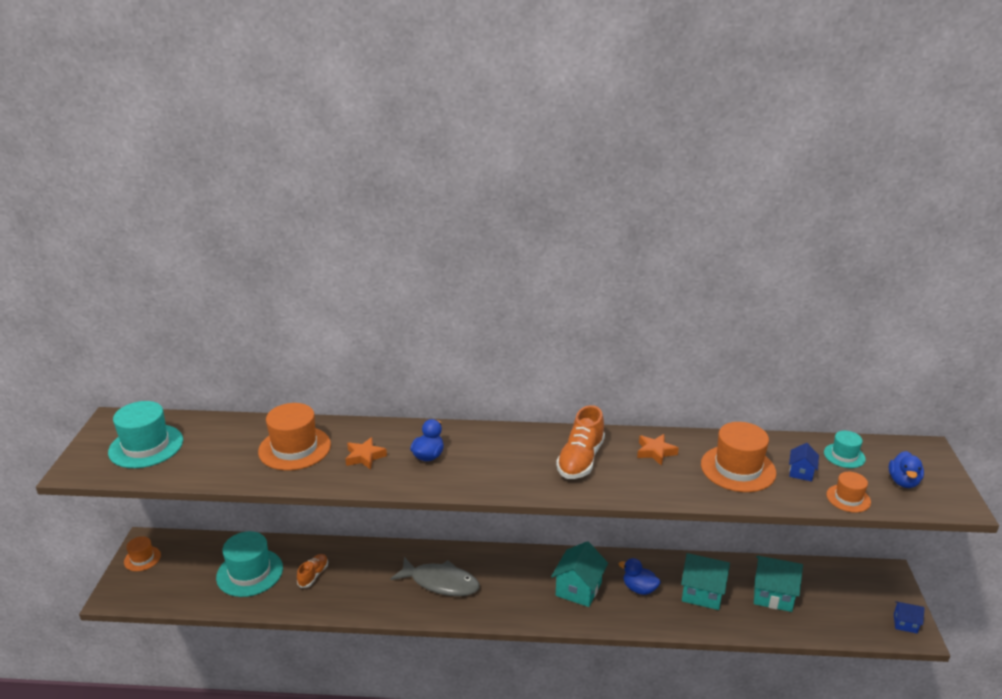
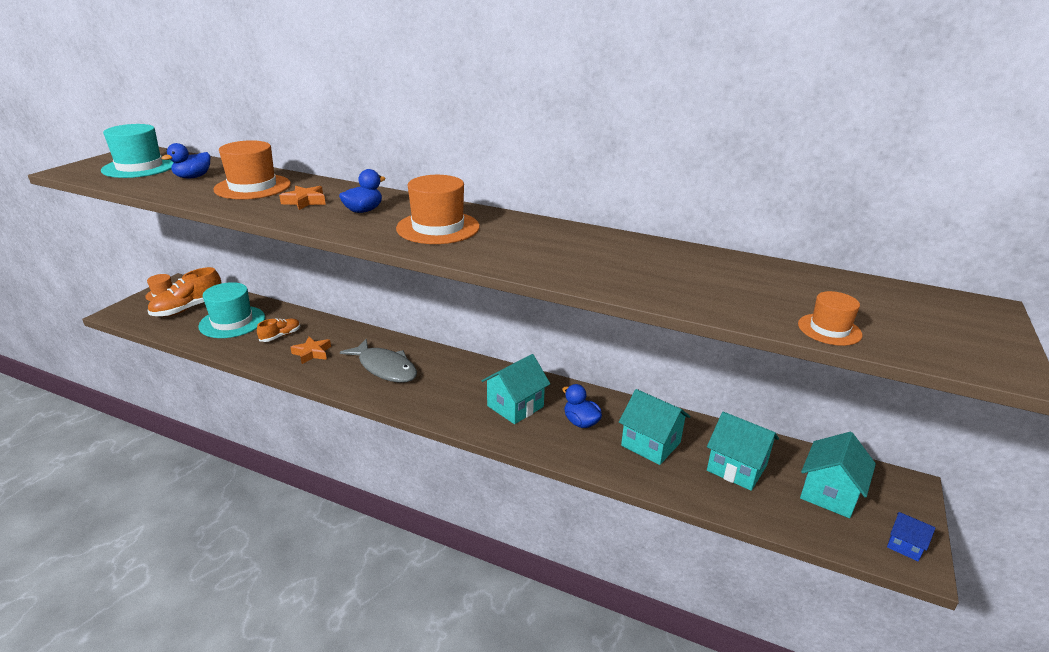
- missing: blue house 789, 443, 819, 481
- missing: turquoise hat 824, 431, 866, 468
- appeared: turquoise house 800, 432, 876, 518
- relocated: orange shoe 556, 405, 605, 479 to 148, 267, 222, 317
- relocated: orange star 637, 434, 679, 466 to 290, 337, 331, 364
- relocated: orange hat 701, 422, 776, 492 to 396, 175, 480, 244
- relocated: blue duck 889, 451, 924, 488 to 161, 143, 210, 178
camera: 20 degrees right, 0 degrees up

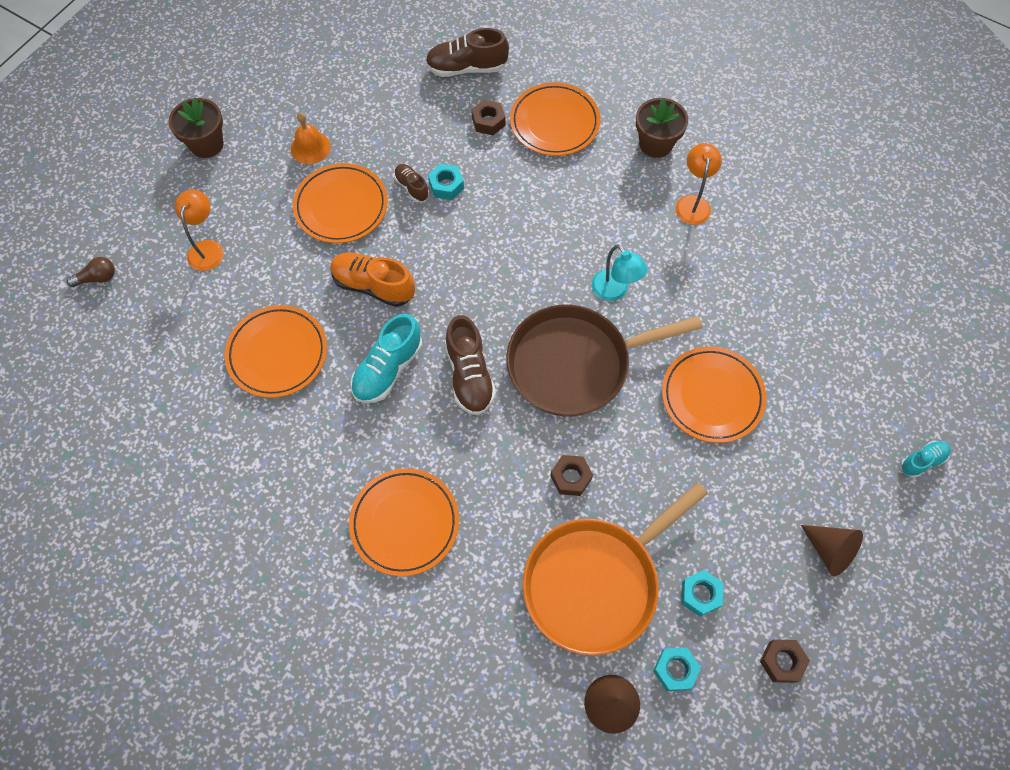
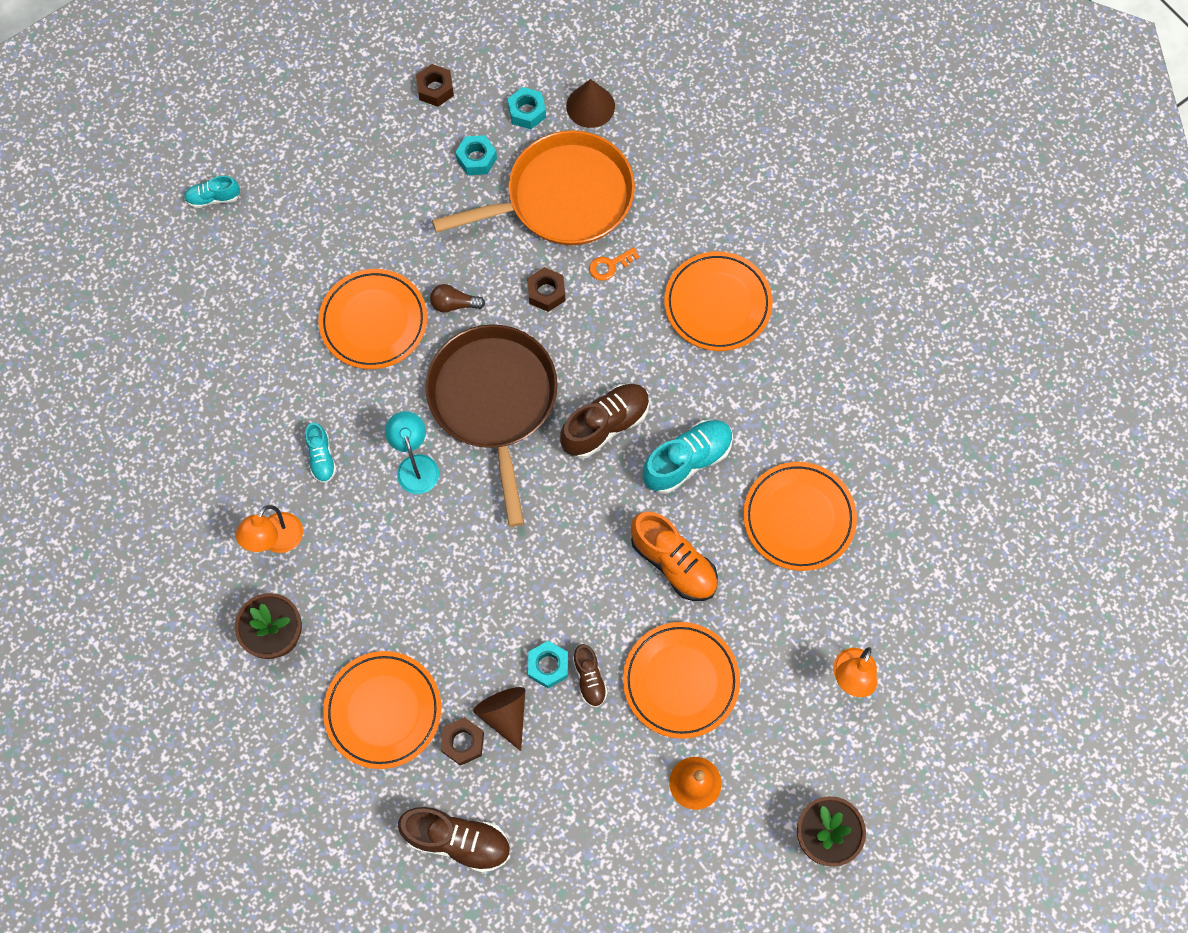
- appeared: turquoise shoe 305, 423, 337, 483
- appeared: orange key 589, 247, 639, 281
- relocated: brown light bulb 67, 257, 115, 287 to 430, 284, 485, 313
- relocated: brown cone 801, 525, 863, 576 to 473, 687, 525, 751
- spun: brown shoe 445, 315, 496, 415 = 560, 384, 650, 458 45 degrees clockwise
- spun: brown pan 506, 305, 703, 417 = 425, 324, 558, 527 105 degrees counterclockwise
camera: 160 degrees left, 5 degrees up

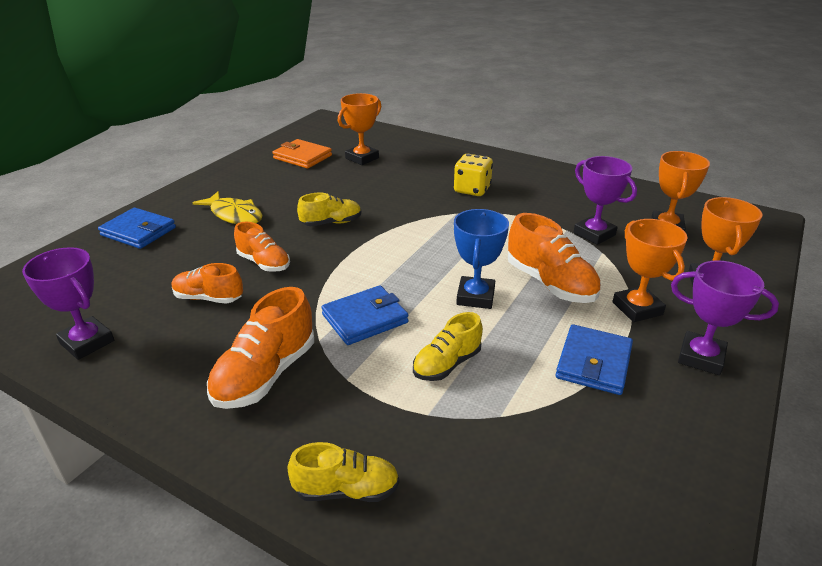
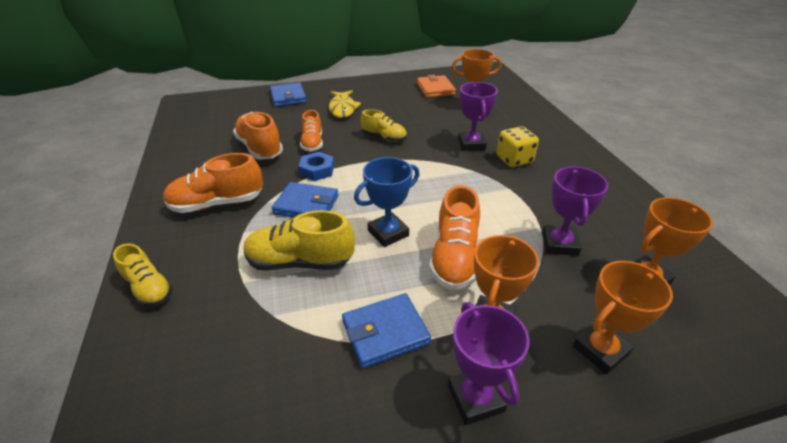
- appeared: blue nut 299, 152, 334, 181
- relocated: purple trophy 22, 247, 114, 360 to 458, 82, 498, 151
- size: orange shoe 172, 263, 243, 304 = 233, 112, 283, 160 x1.55
- size: yellow shoe 413, 312, 483, 381 = 244, 210, 355, 271 x1.55
camera: 45 degrees right, 5 degrees up

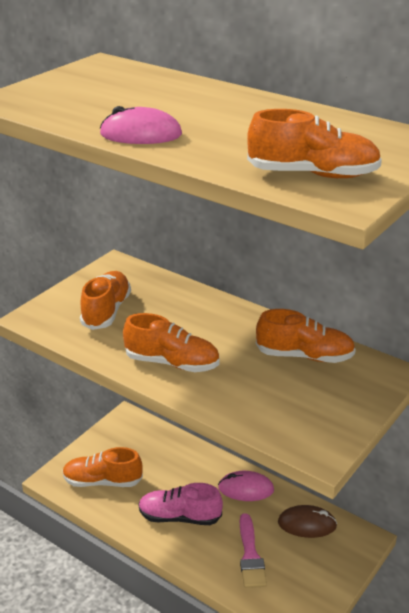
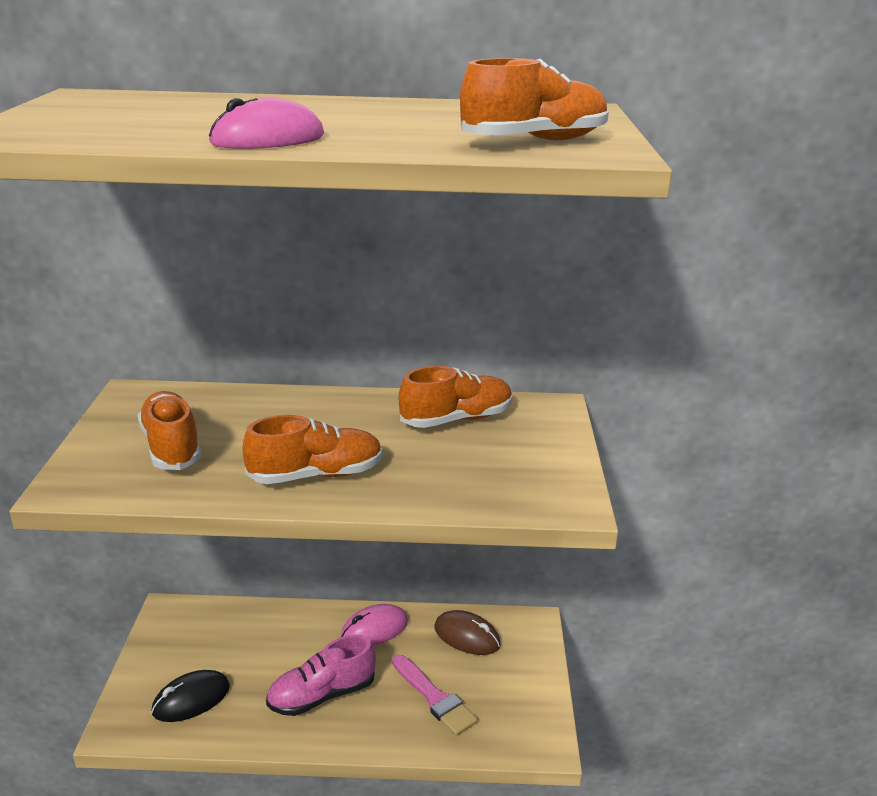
- exchanged: orange shoe 62, 447, 143, 487 to black mouse 151, 670, 230, 722
- spun: brown mouse 278, 505, 337, 538 = 434, 610, 501, 655 60 degrees clockwise
camera: 35 degrees left, 5 degrees down

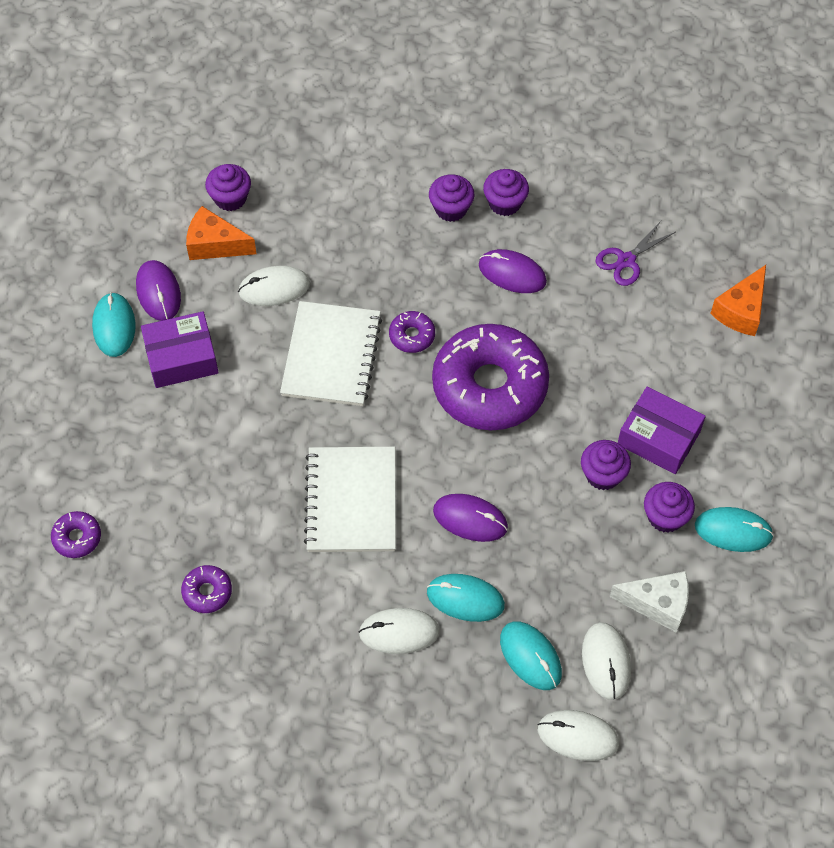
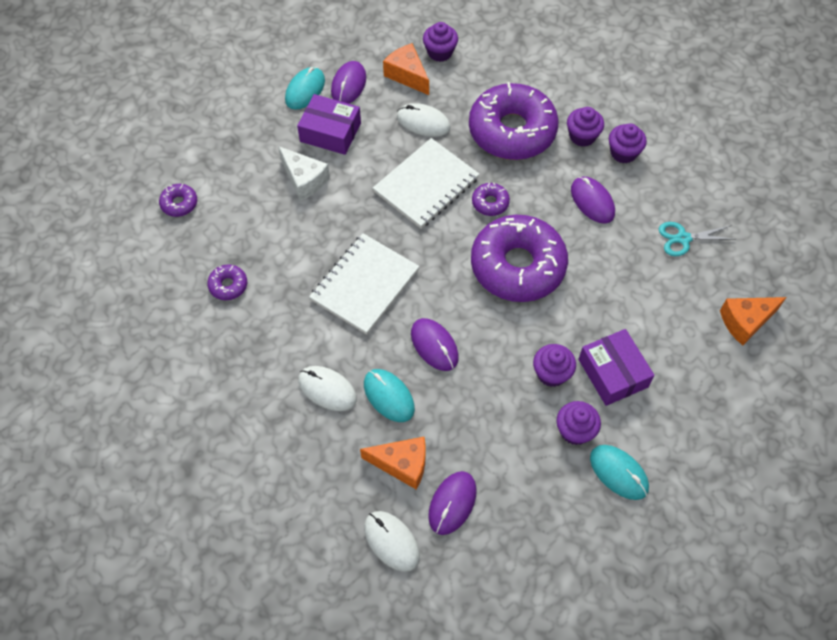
- appeared: purple donut 469, 82, 559, 160
- relocated: white cheese 610, 571, 689, 633 to 278, 146, 330, 201
- exchanged: turquoise mouse 500, 621, 562, 690 to orange cheese 360, 437, 426, 490
- colour: white mouse 582, 622, 631, 700 to purple mouse 428, 471, 477, 535
- colour: purple scissors 595, 221, 675, 286 to turquoise scissors 659, 222, 736, 256
camera: 35 degrees right, 0 degrees up

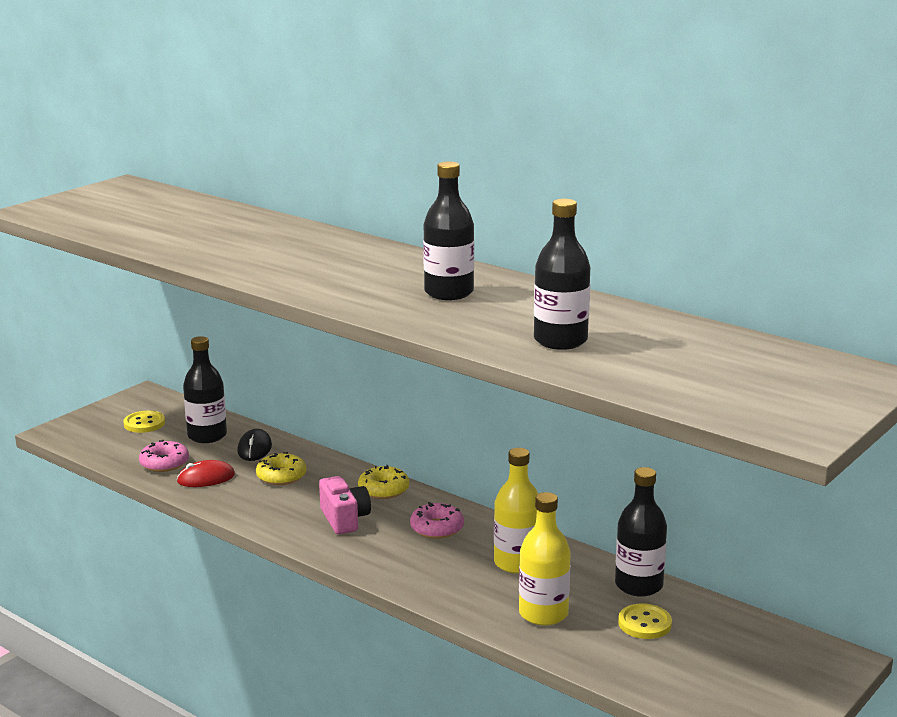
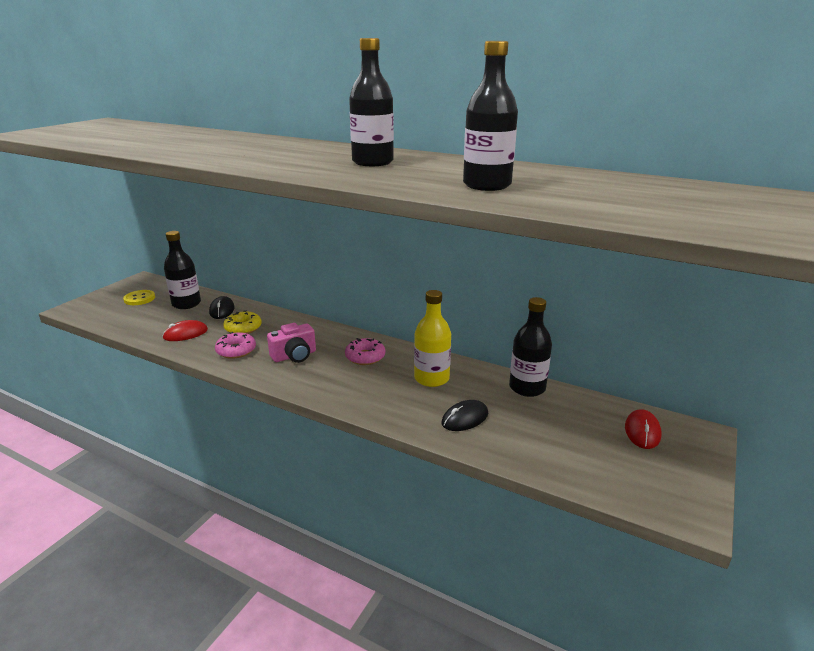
- missing: yellow donut 358, 465, 409, 499
- missing: yellow button 618, 604, 672, 639
- appeared: red mouse 625, 409, 661, 449
- relocated: pink donut 139, 440, 189, 472 to 215, 332, 256, 359
- exchanged: yellow bottle 519, 492, 571, 626 to black mouse 441, 400, 488, 431
- spun: pink camera 319, 476, 371, 534 = 267, 323, 316, 363 90 degrees clockwise
camera: 10 degrees left, 5 degrees up

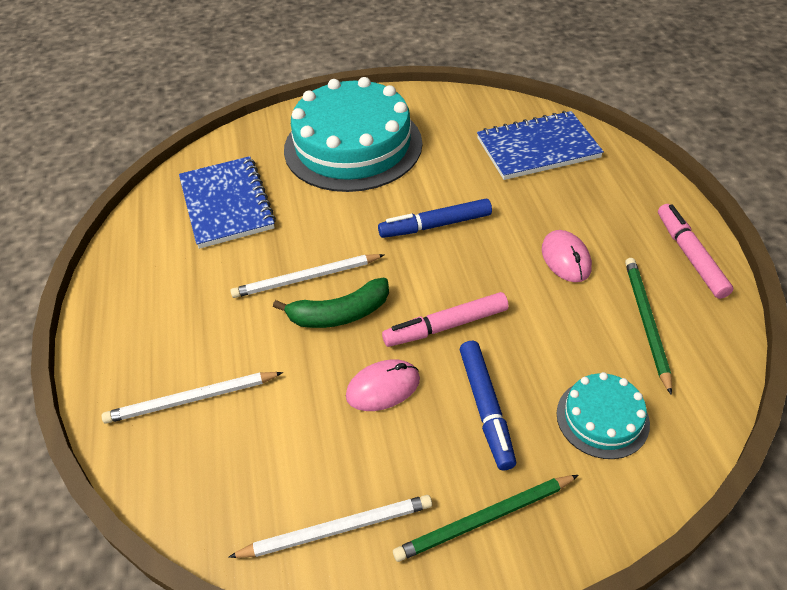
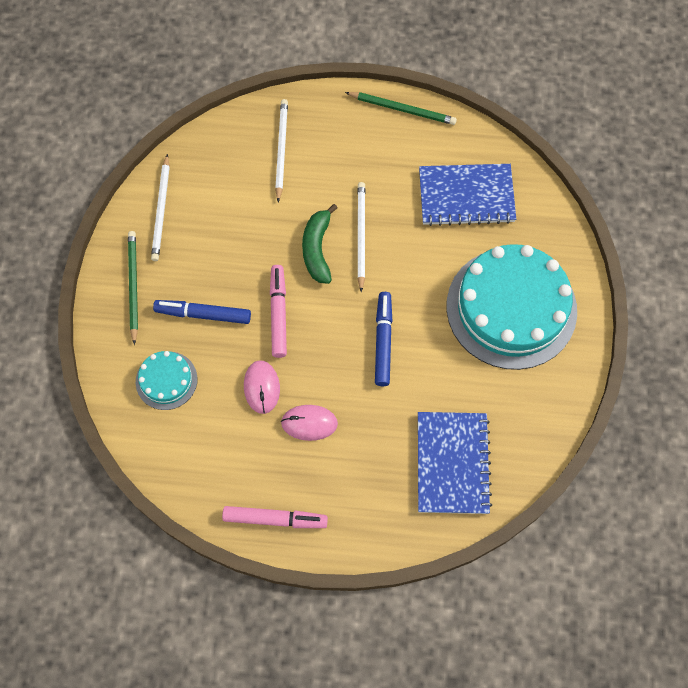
- relocated: pink mouse 346, 359, 420, 411 to 244, 360, 280, 414
- relocated: green pencil 625, 258, 672, 395 to 345, 92, 457, 125
camera: 105 degrees right, 20 degrees up

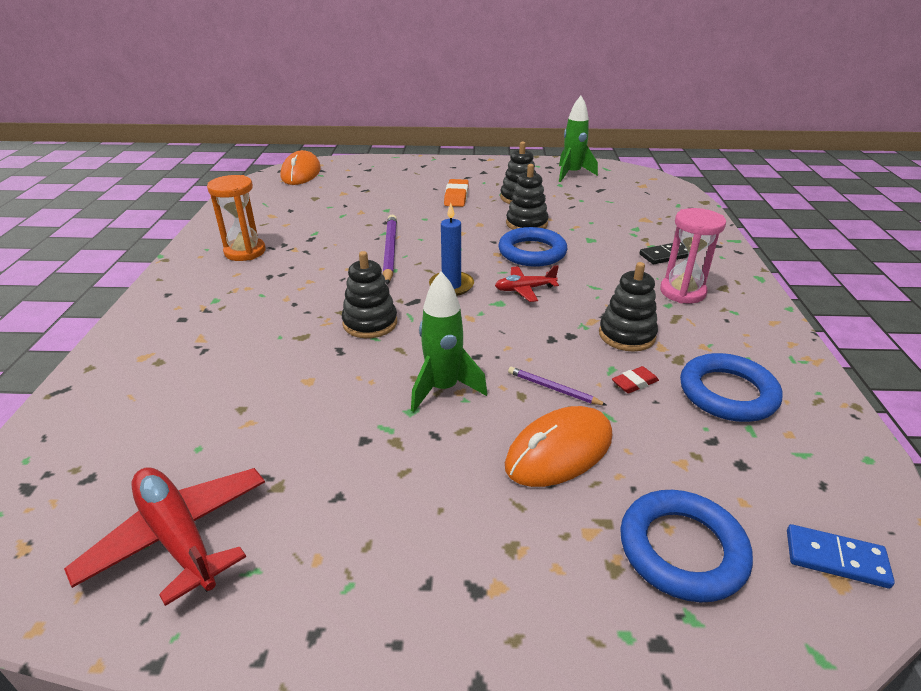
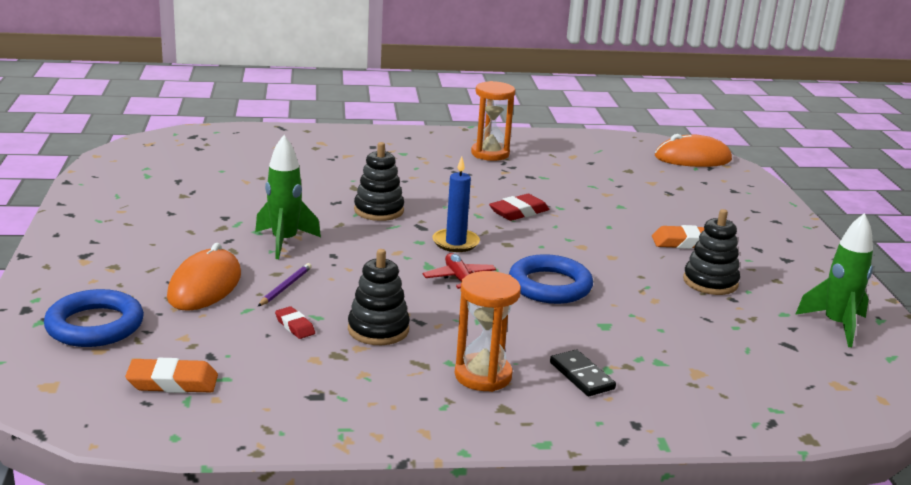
- missing: red plane 64, 467, 265, 606
- missing: black stacking toy 506, 164, 549, 230
- missing: blue ring 680, 353, 782, 422
- missing: blue domino 787, 524, 895, 588
- appeared: orange eraser 125, 358, 218, 393
- exchanged: purple pencil 383, 215, 397, 285 to red eraser 489, 194, 549, 221
- colour: pink hourglass 660, 208, 726, 303 to orange hourglass 455, 271, 521, 392
- spun: orange mouse 505, 406, 612, 487 = 167, 243, 241, 311 60 degrees clockwise
camera: 80 degrees right, 10 degrees down

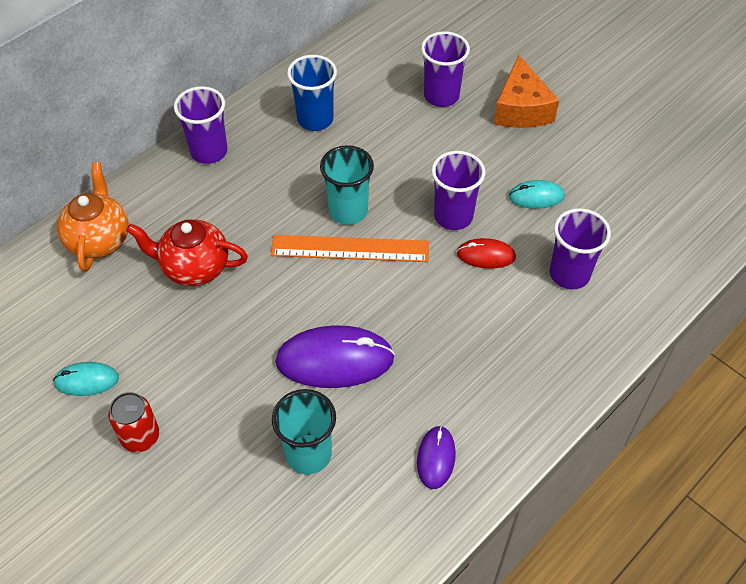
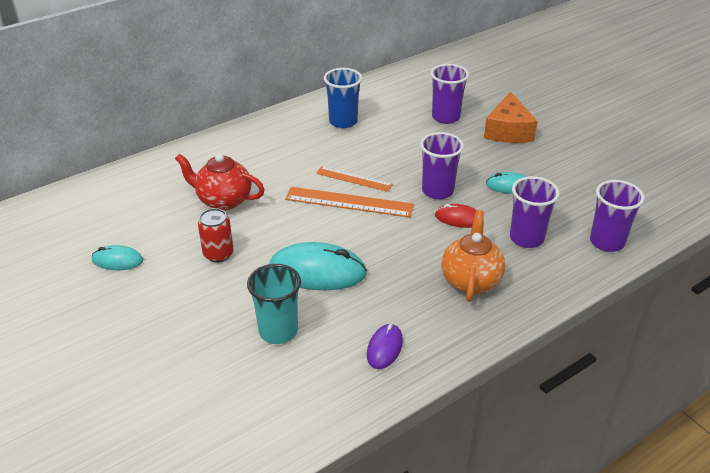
- relocated: orange teapot 57, 162, 129, 272 to 441, 210, 505, 302
- relocated: red can 108, 392, 159, 453 to 198, 208, 234, 263
- relocated: purple cup 174, 86, 227, 164 to 590, 180, 645, 252
- exchanged: turquoise cup 320, 145, 374, 225 to orange ruler 316, 166, 393, 192
- colour: purple mouse 275, 325, 395, 388 to turquoise mouse 269, 242, 367, 290
camera: 10 degrees right, 15 degrees down

